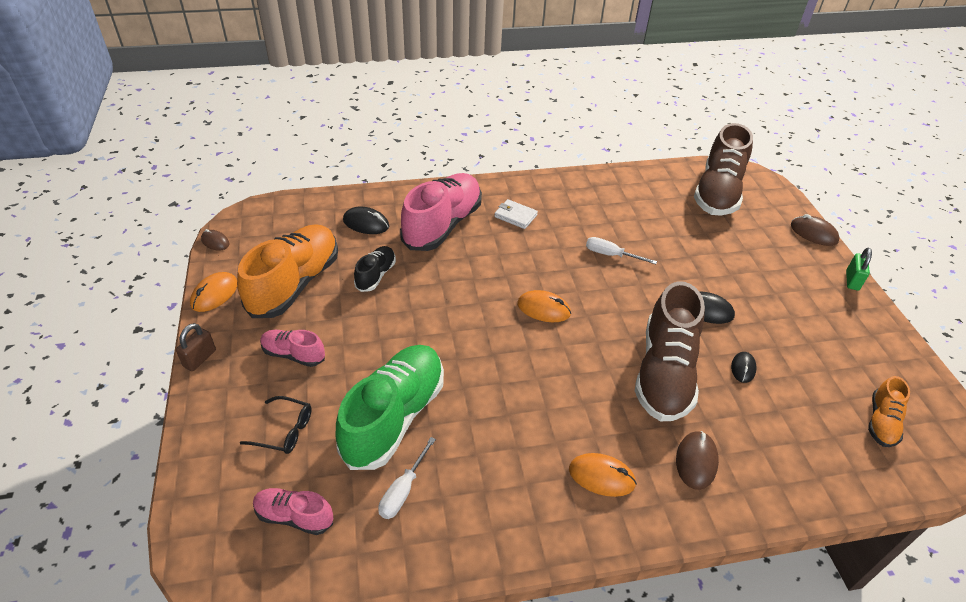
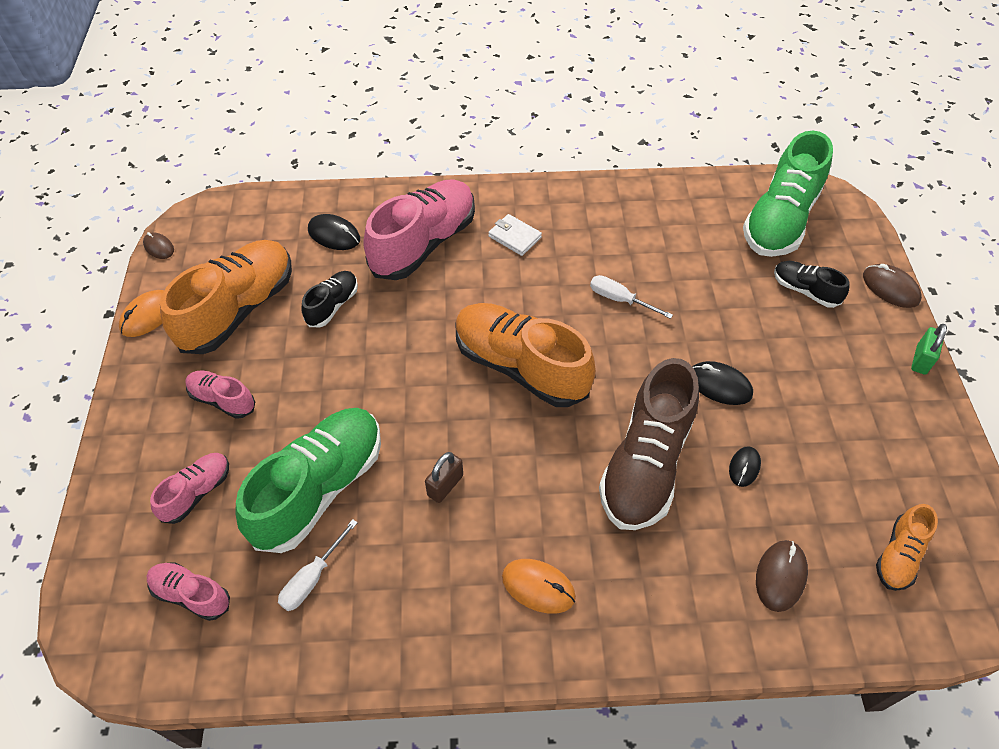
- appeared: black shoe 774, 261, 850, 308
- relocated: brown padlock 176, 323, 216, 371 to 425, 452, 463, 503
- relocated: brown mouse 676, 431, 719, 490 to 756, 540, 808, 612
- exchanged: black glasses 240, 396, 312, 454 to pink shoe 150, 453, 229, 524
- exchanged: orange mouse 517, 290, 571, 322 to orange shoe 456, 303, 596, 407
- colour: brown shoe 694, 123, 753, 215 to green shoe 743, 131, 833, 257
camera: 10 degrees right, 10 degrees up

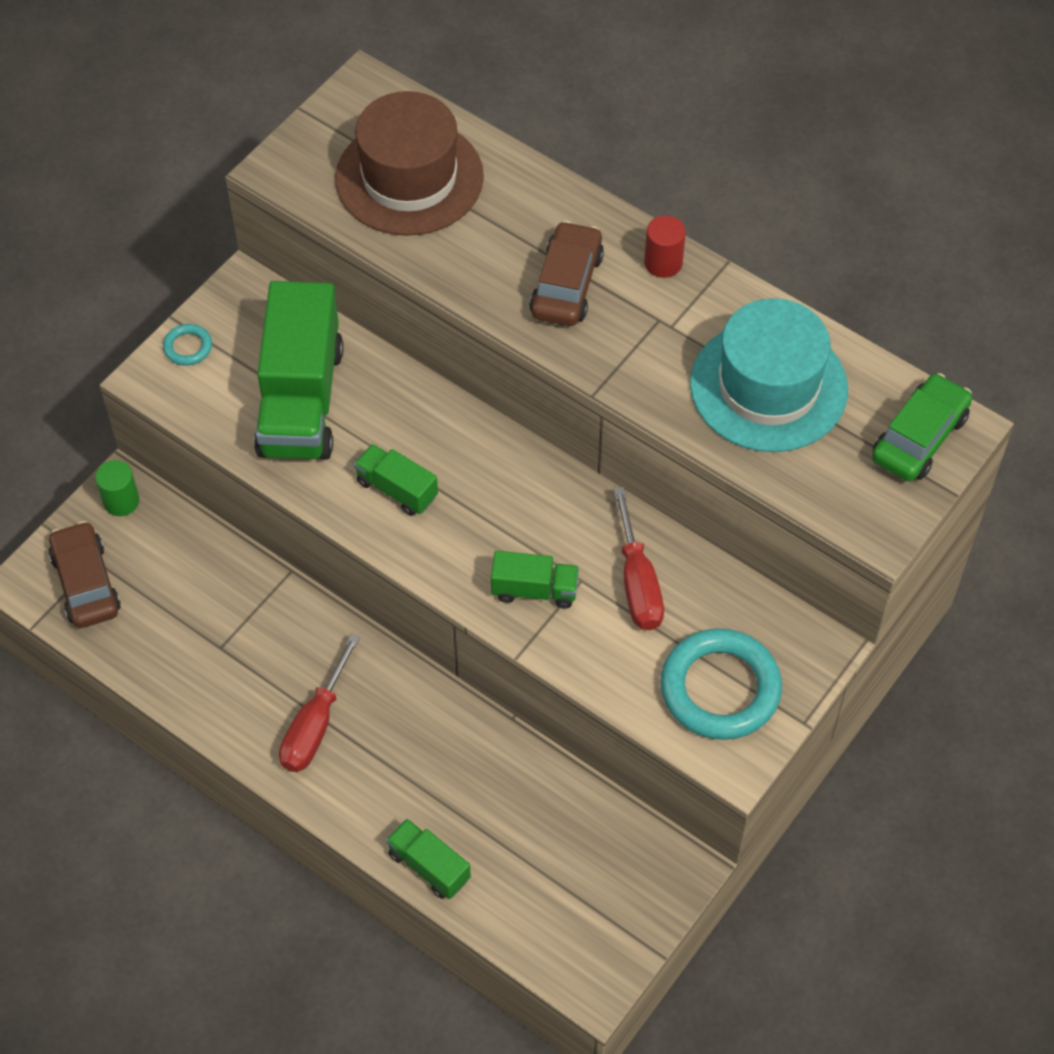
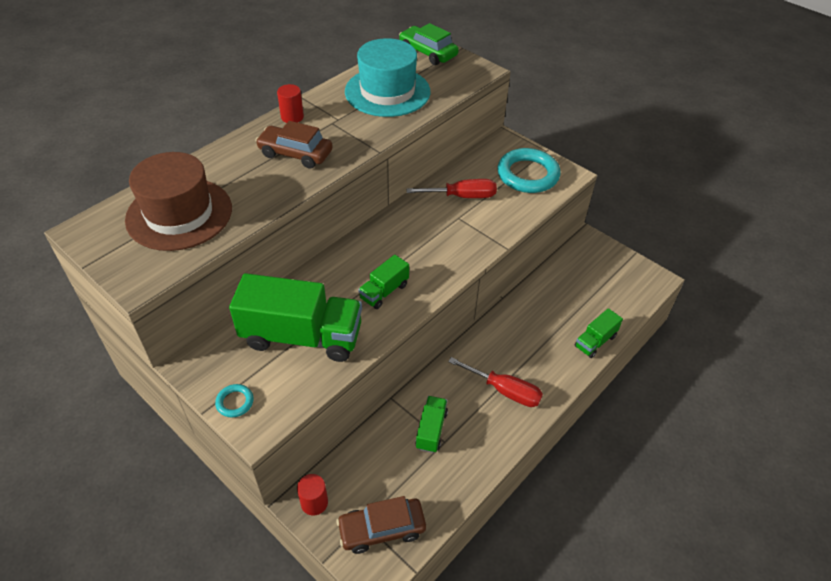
- relocated: green truck 491, 551, 579, 609 to 415, 396, 448, 453
- colour: green cylinder 95, 460, 139, 516 to red cylinder 297, 474, 328, 516
camera: 85 degrees left, 10 degrees down

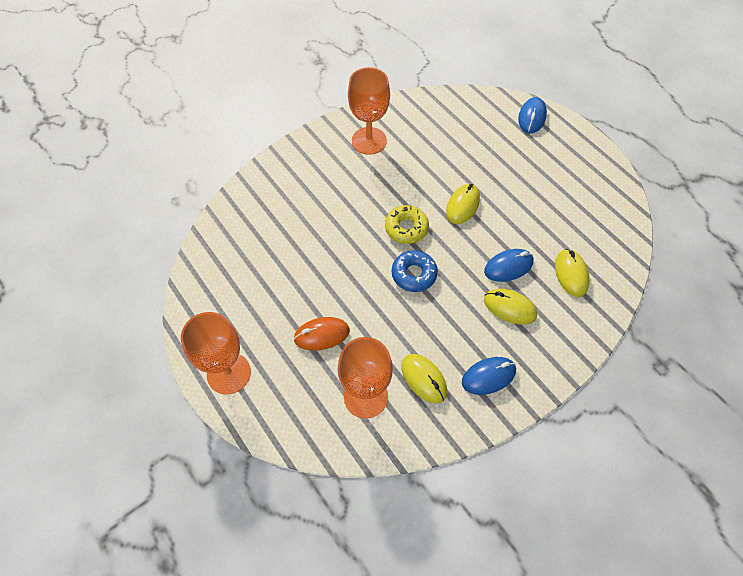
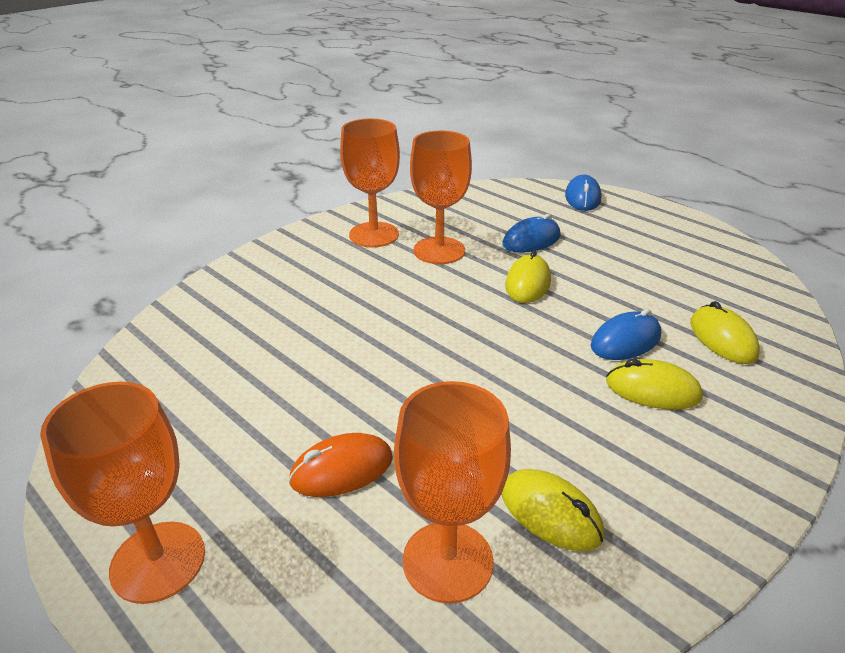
- missing: yellow donut 385, 205, 429, 244
- missing: blue donut 392, 250, 438, 292
- appeared: orange goblet 410, 131, 472, 264
- relocated: blue mouse 462, 357, 516, 395 to 502, 214, 561, 253
camera: 10 degrees left, 25 degrees down

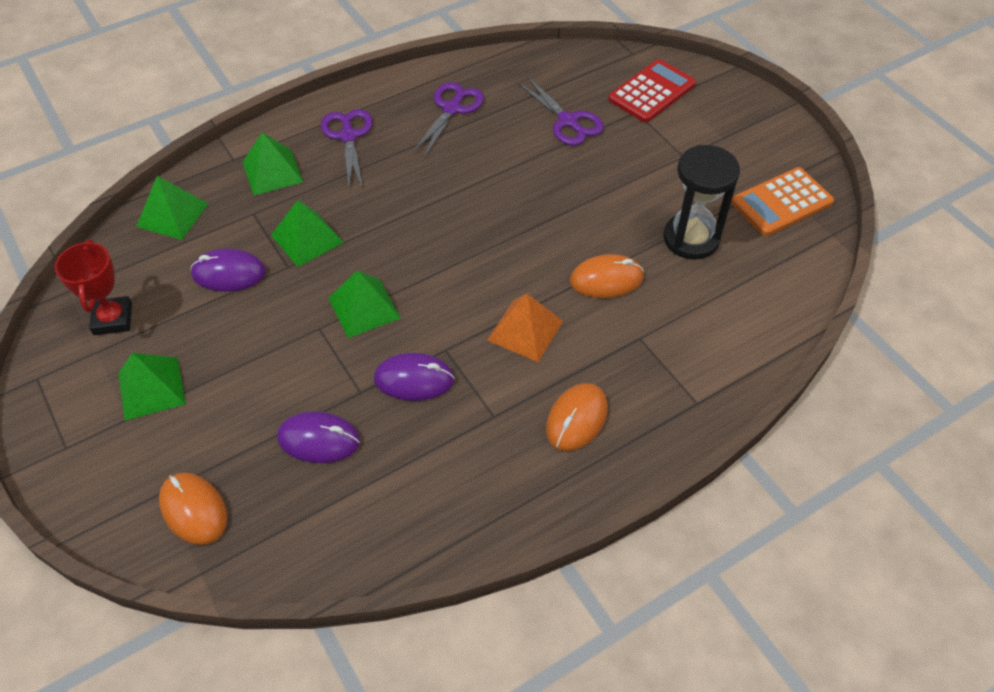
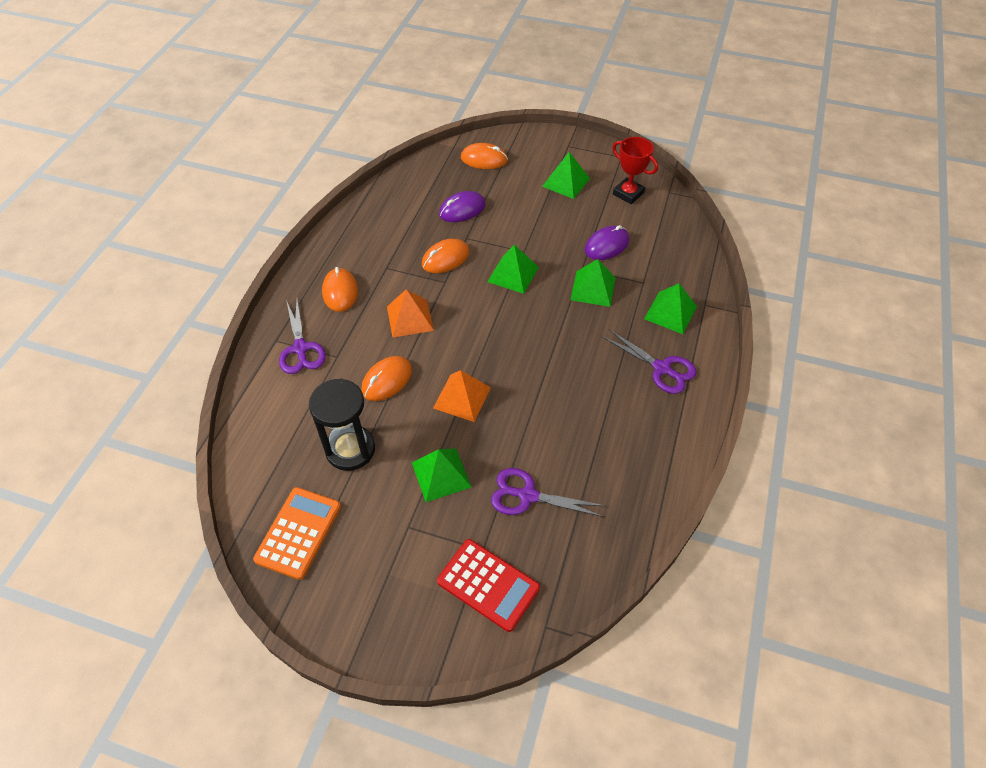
- appeared: orange pyramid 433, 370, 491, 422
- relocated: green pyramid 136, 176, 209, 240 to 412, 448, 471, 502
- relocated: purple scissors 412, 82, 484, 158 to 279, 300, 326, 374
- colour: purple mouse 374, 353, 455, 401 to orange mouse 422, 239, 469, 273
- spun: red calculator 608, 59, 696, 122 = 437, 539, 540, 632 60 degrees counterclockwise
camera: 140 degrees right, 0 degrees up

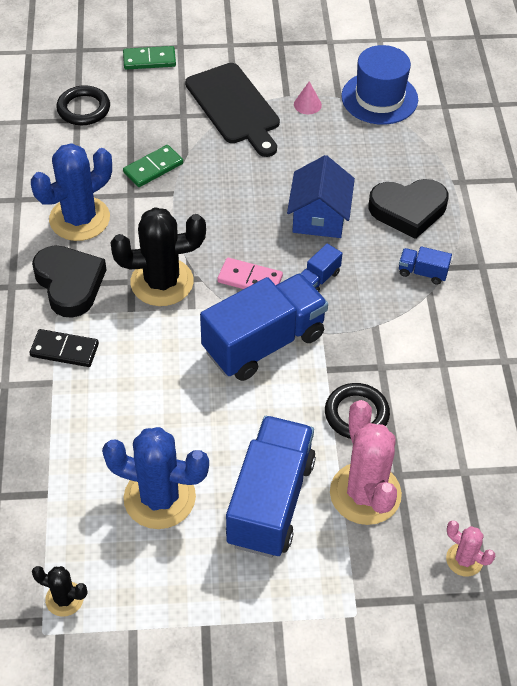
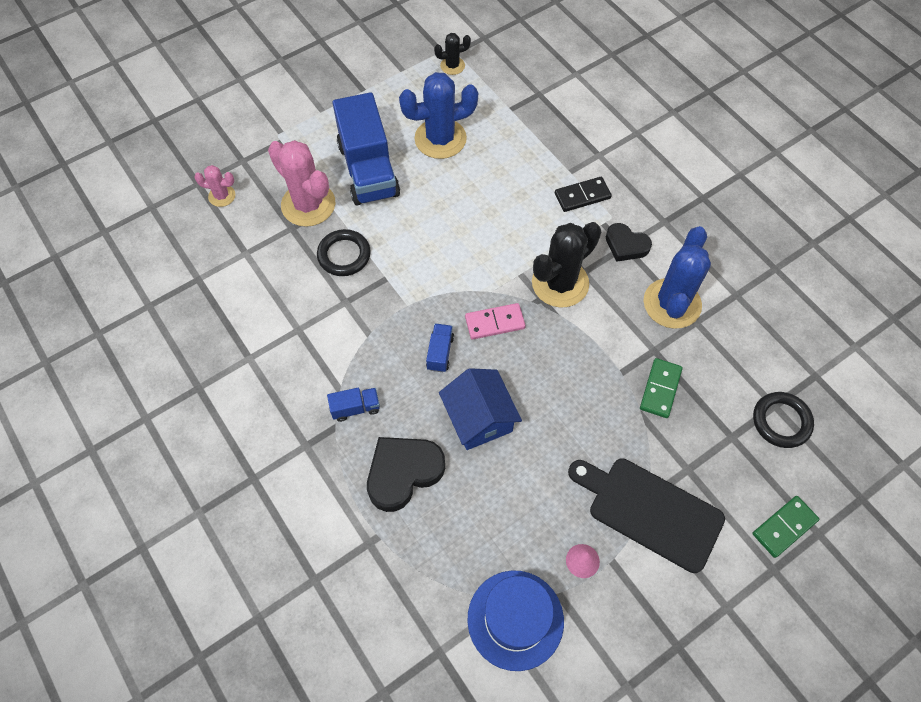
- missing: blue truck 200, 273, 328, 381
- size: black heart 32, 245, 106, 318 = 606, 223, 652, 262 x0.63
camera: 150 degrees right, 10 degrees up

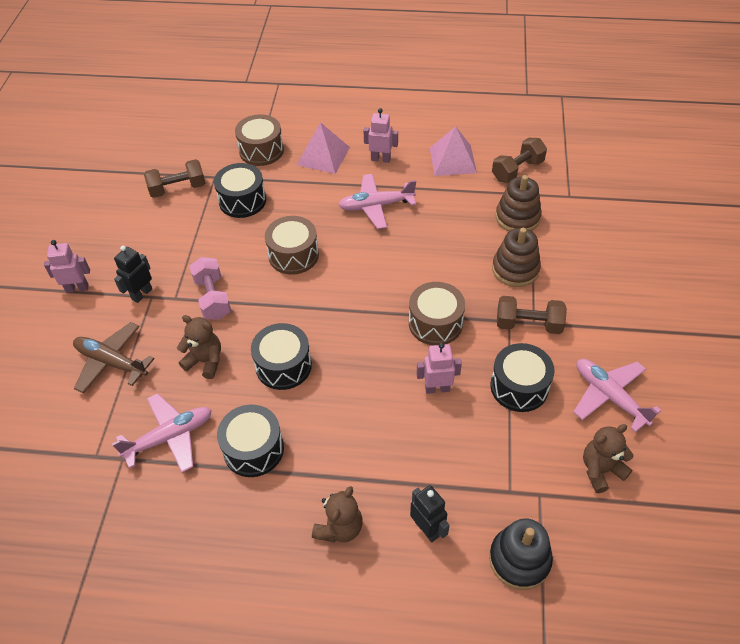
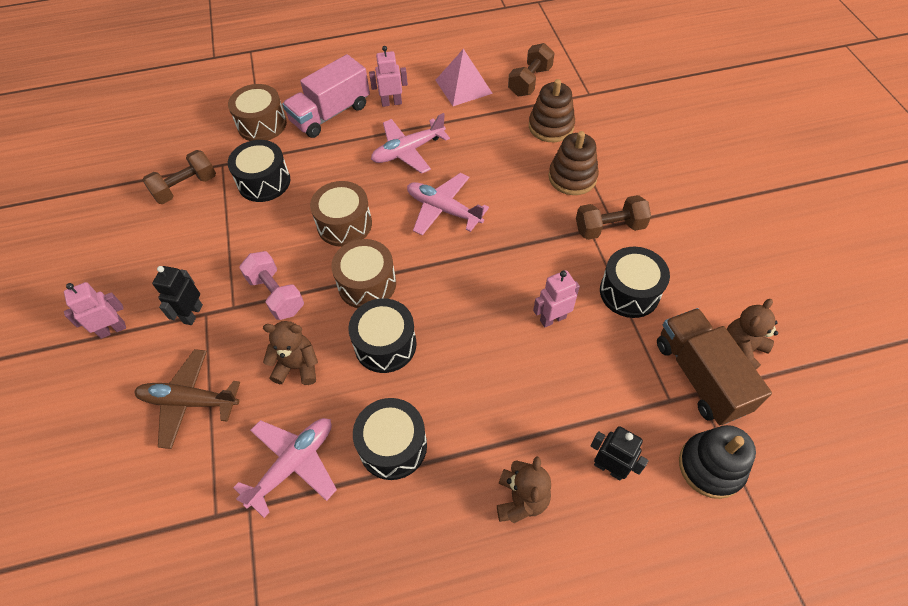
- appeared: brown truck 657, 308, 772, 425
- relocated: brown drum 409, 282, 465, 345 to 331, 239, 396, 308
- relocated: pink plane 574, 359, 661, 432 to 407, 173, 489, 236
- exchanged: pink pyramid 297, 122, 350, 174 to pink truck 282, 54, 370, 138
camera: 20 degrees left, 5 degrees up

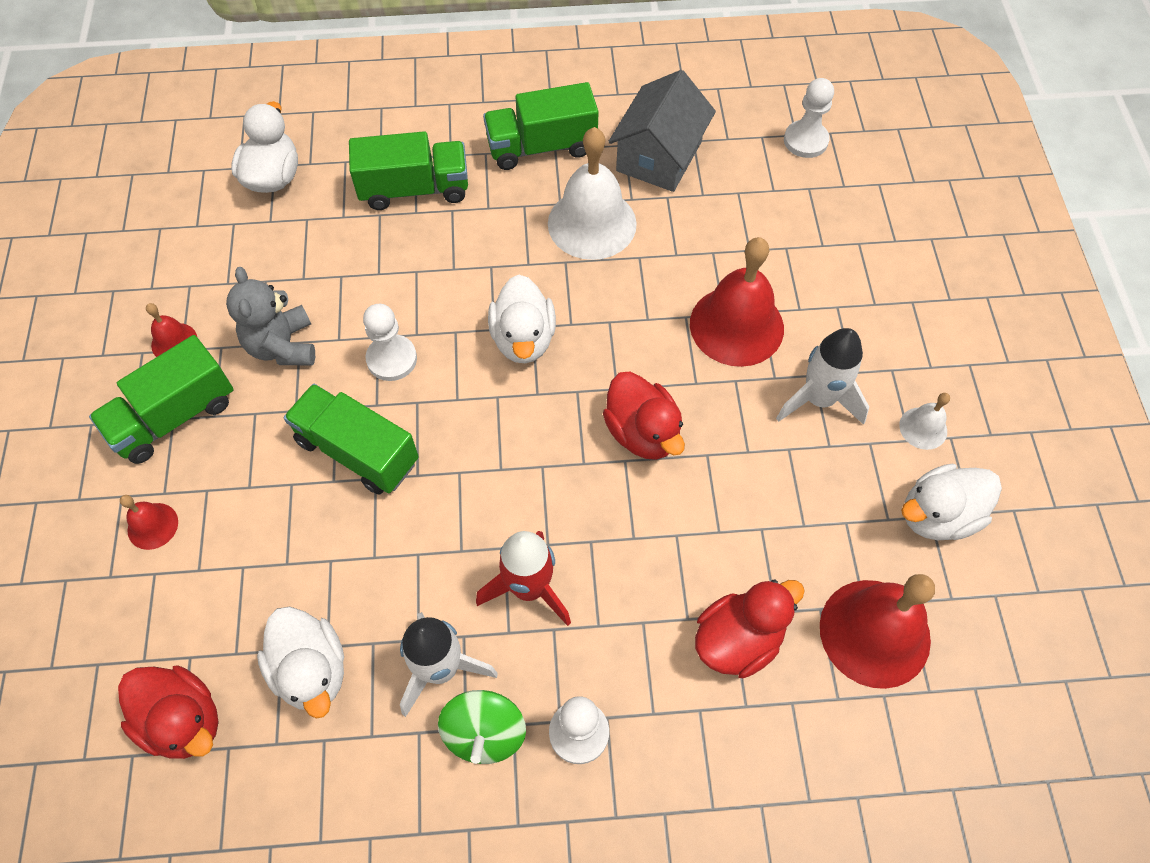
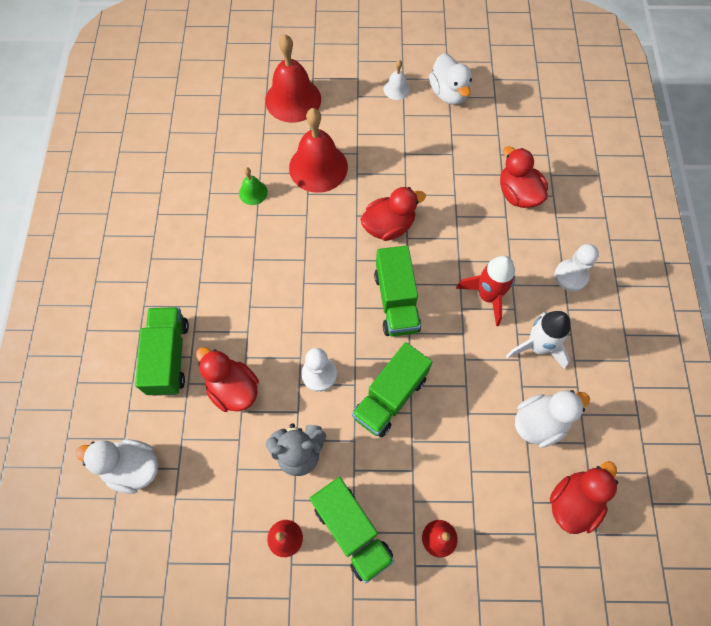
- missing: green spinning top 438, 690, 526, 764
- missing: white duck 488, 275, 556, 363
- missing: white bell 548, 127, 637, 260
- missing: grey house 608, 70, 716, 192
- missing: white rocket 776, 328, 869, 425
- missing: white pawn 784, 78, 834, 158
- appeared: red duck 196, 347, 259, 412
- appeared: green bell 239, 167, 268, 205
- relocated: green truck 483, 82, 599, 170 to 374, 245, 421, 337
- relocated: red bell 820, 574, 935, 689 to 265, 34, 321, 123
camera: 85 degrees left, 5 degrees up

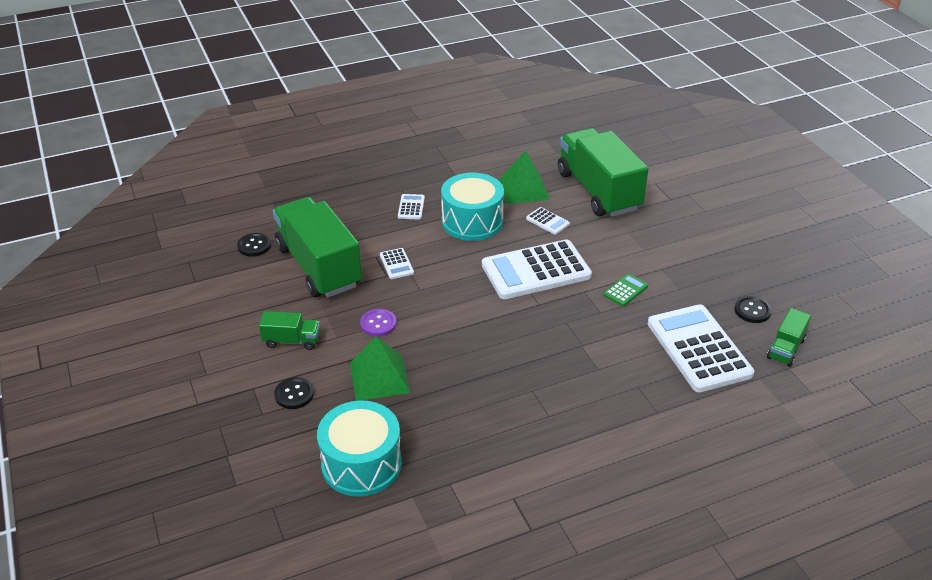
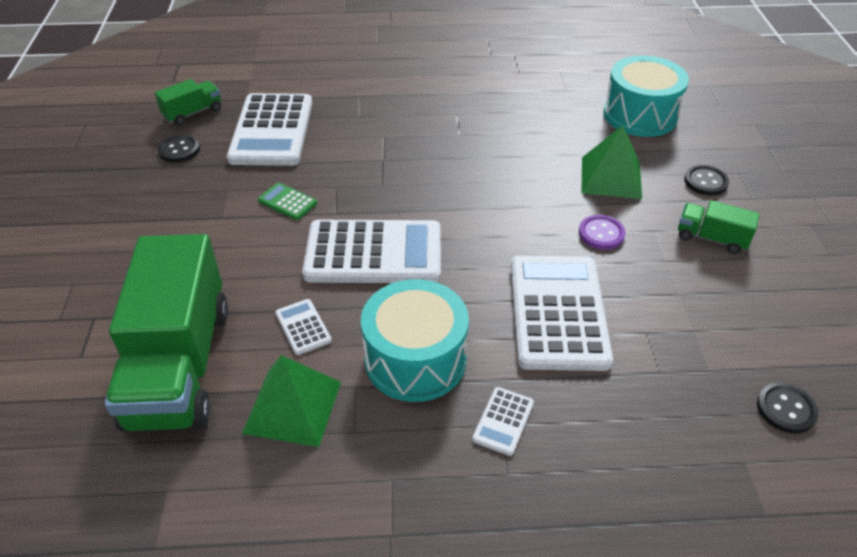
- missing: green truck 273, 197, 362, 298
- spun: green calculator 603, 274, 648, 306 = 258, 183, 317, 220 60 degrees clockwise
- size: white calculator 380, 248, 414, 279 = 511, 255, 613, 371 x2.35
camera: 160 degrees left, 5 degrees up

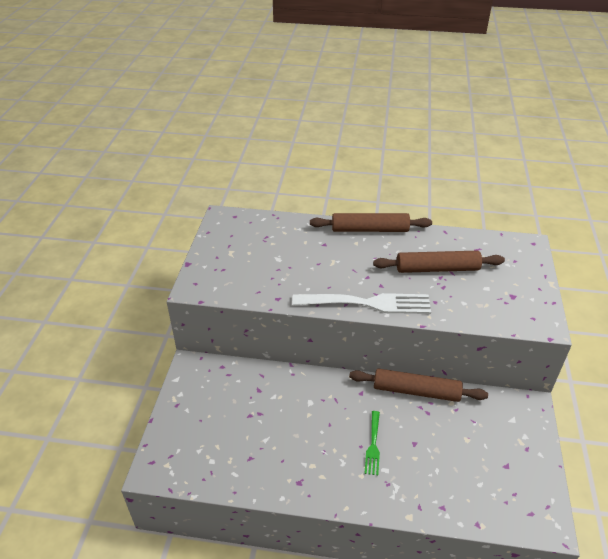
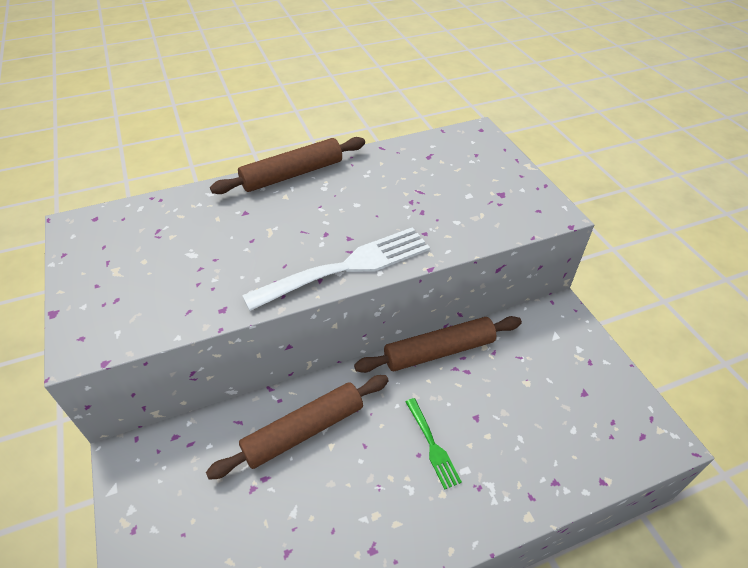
- relocated: brown rolling pin 373, 251, 505, 273 to 206, 375, 389, 480
camera: 30 degrees left, 5 degrees up

